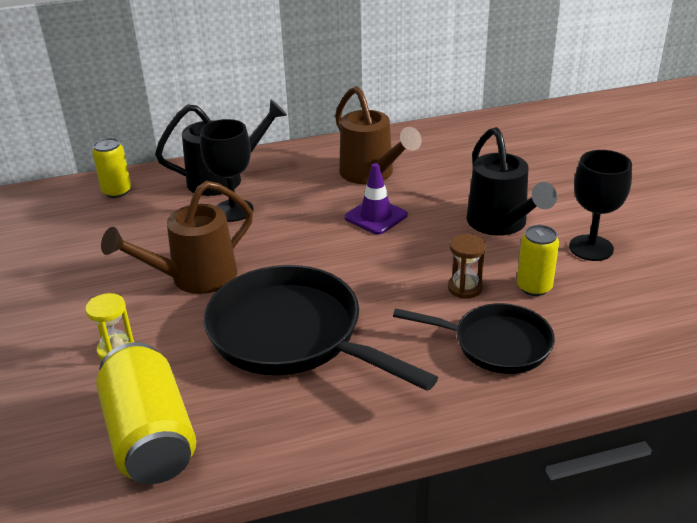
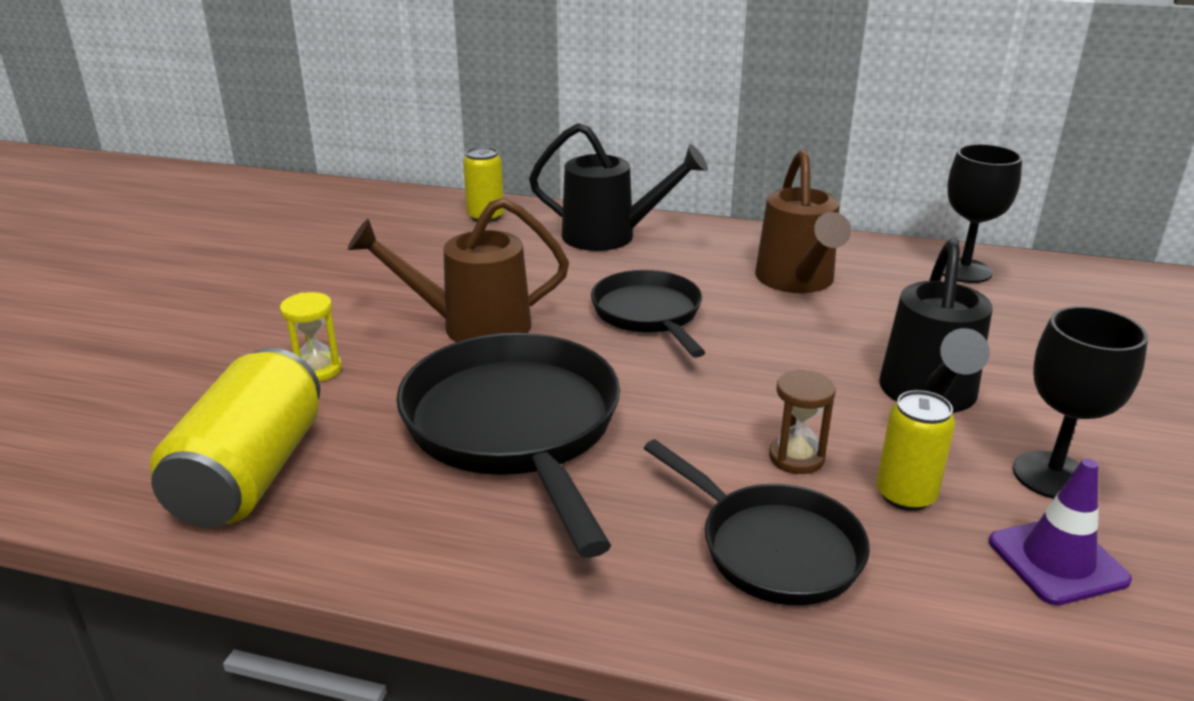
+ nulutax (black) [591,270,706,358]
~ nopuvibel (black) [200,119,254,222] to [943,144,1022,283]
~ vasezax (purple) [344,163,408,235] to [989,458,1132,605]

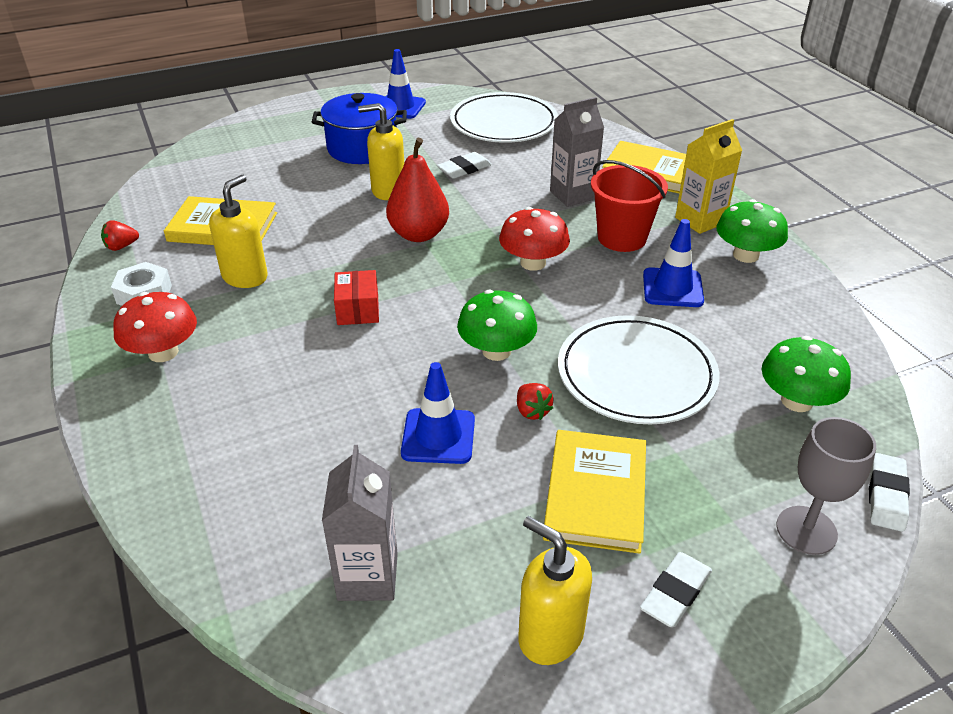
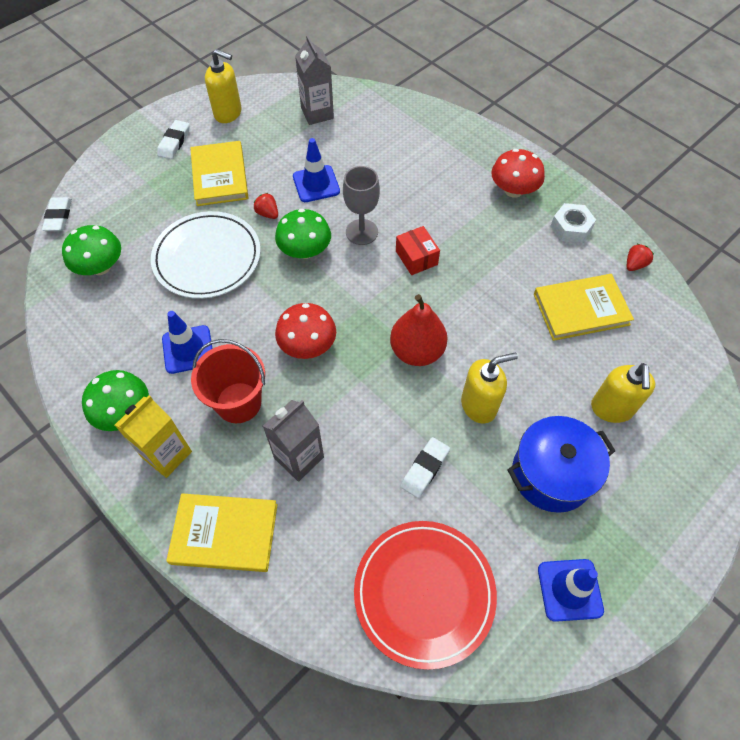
~ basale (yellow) [209,175,268,288] to [591,363,655,423]
~ nopuvibel (grey) [776,417,876,555] to [343,166,380,245]
~ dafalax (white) [450,92,558,143] to dafalax (red) [354,521,497,670]

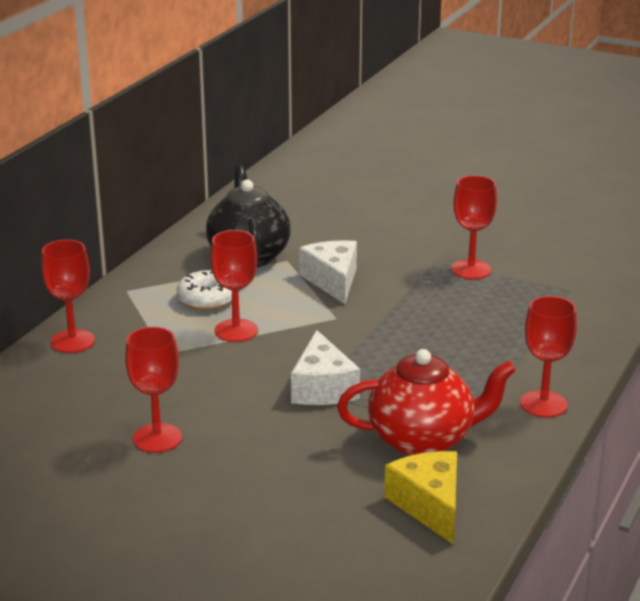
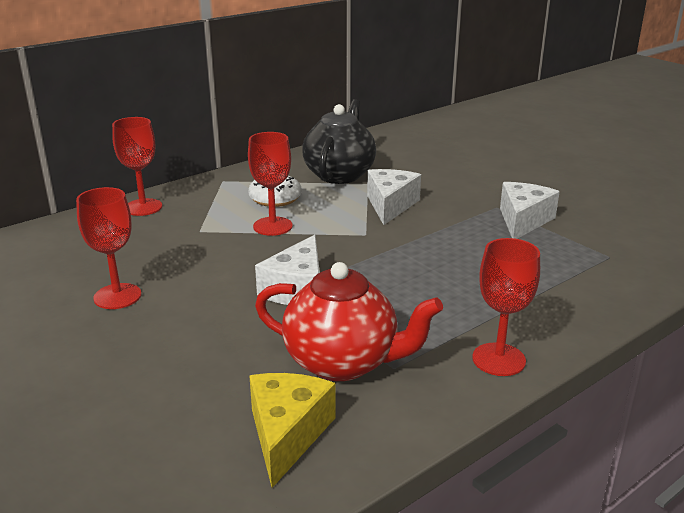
~ nopuvibel (red) [451,175,497,279] to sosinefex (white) [500,182,560,239]

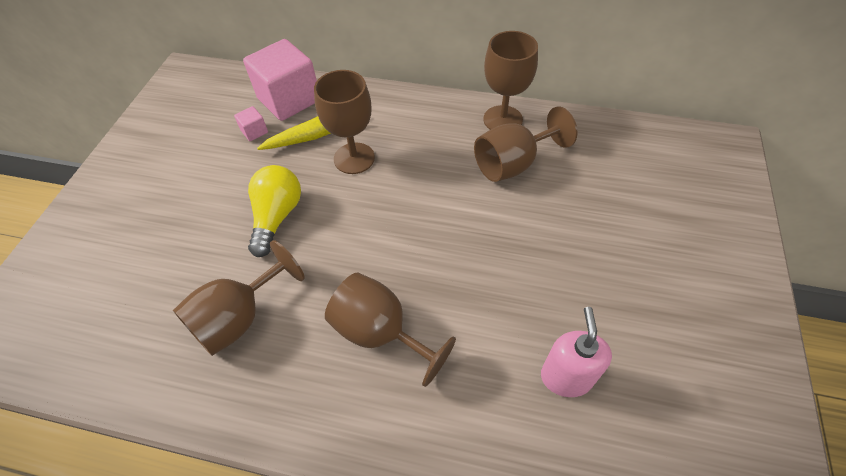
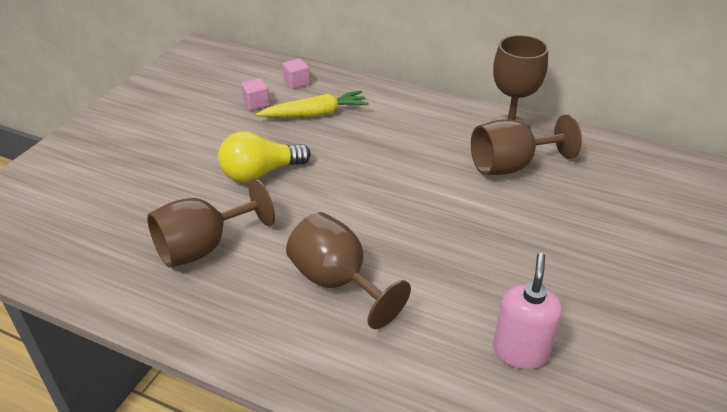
- nopuvibel (brown) [314,70,375,174]
~ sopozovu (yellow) [248,165,301,257] = [218,131,311,183] 135 degrees counterclockwise
~ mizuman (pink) [243,39,317,121] = [282,58,310,89] x0.42

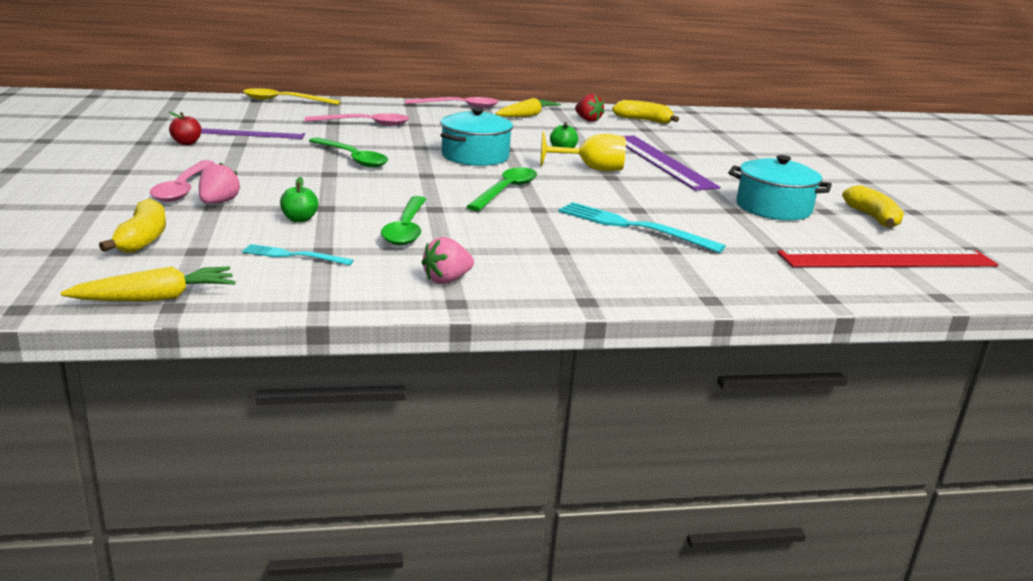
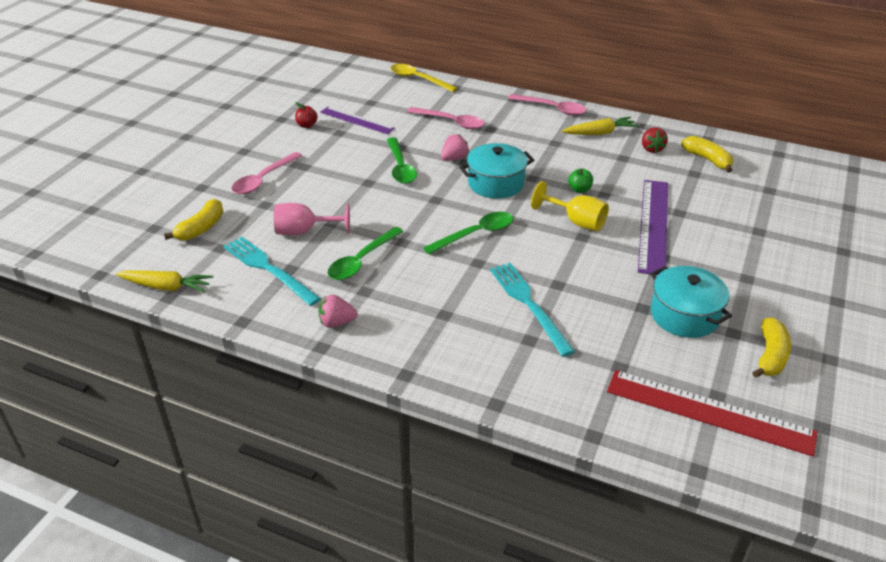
~ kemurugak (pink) [199,162,240,204] to [441,135,469,161]
~ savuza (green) [280,177,318,222] to nopuvibel (pink) [274,203,350,235]
~ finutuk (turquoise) [242,244,354,265] = [224,237,321,306] x1.79

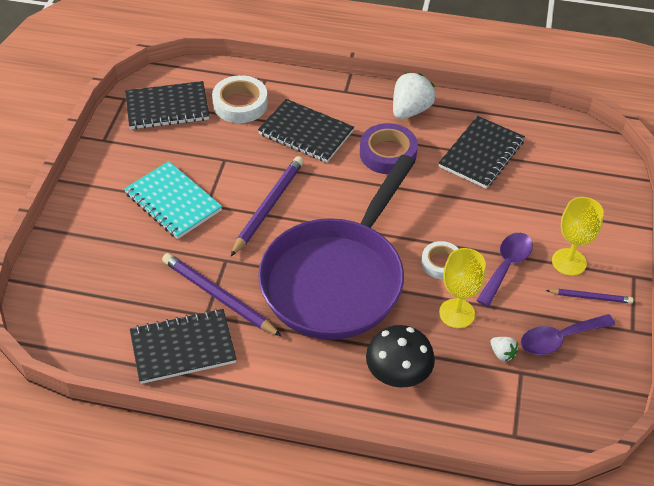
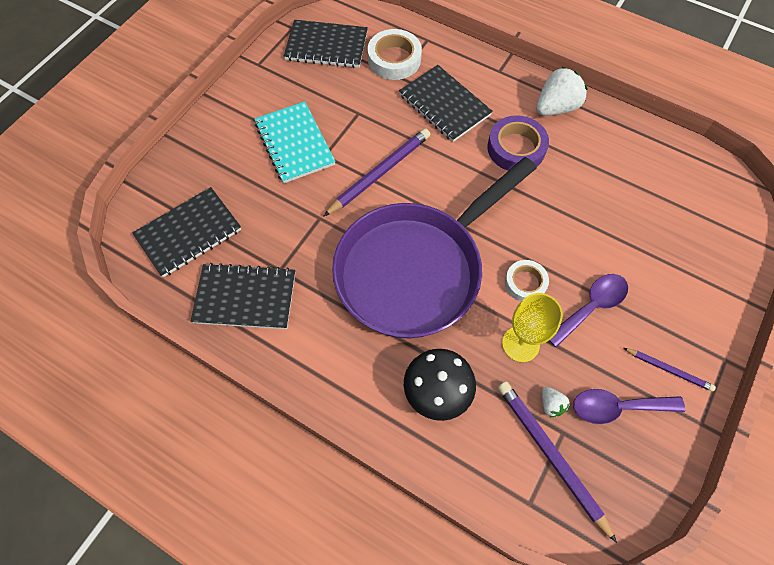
- nopuvibel (yellow) [552,197,604,276]
~ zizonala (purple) [162,253,282,336] to [498,381,617,543]
~ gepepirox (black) [439,116,525,189] to [133,187,241,278]

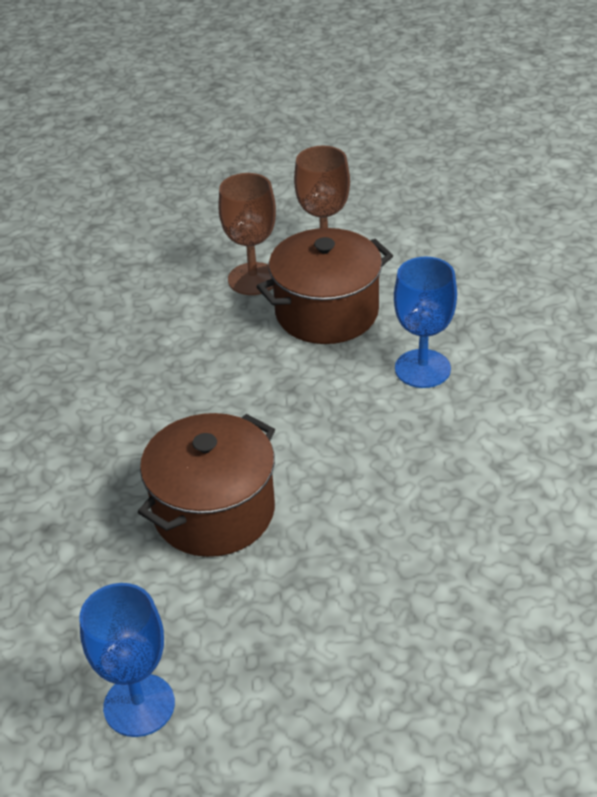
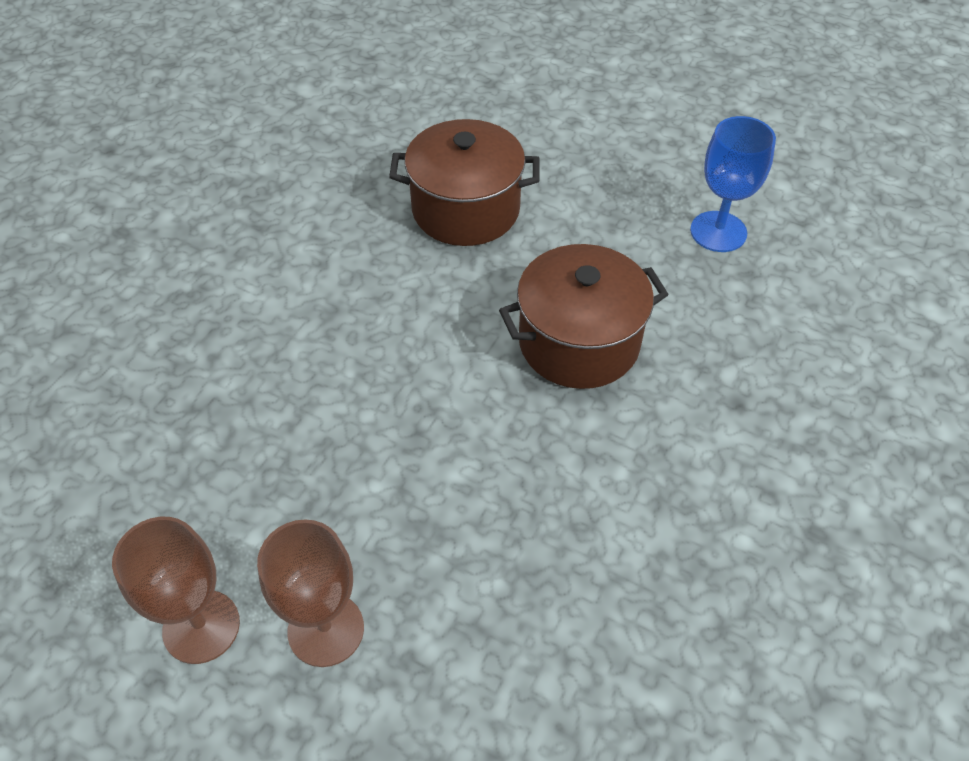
- nopuvibel (blue) [394,257,457,388]
~ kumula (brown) [256,228,393,344] to [389,119,540,246]

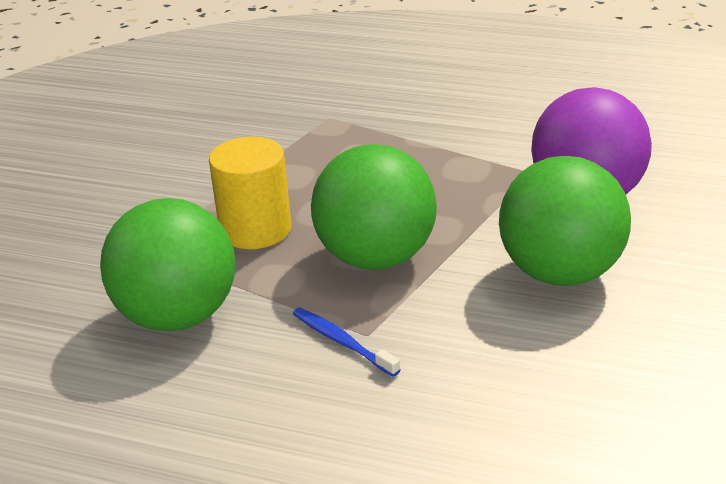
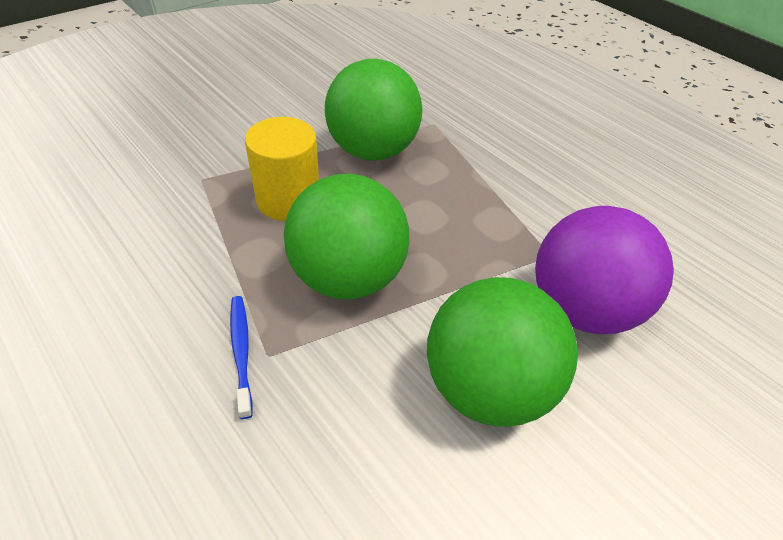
~ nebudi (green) [100,198,236,331] to [325,59,422,161]

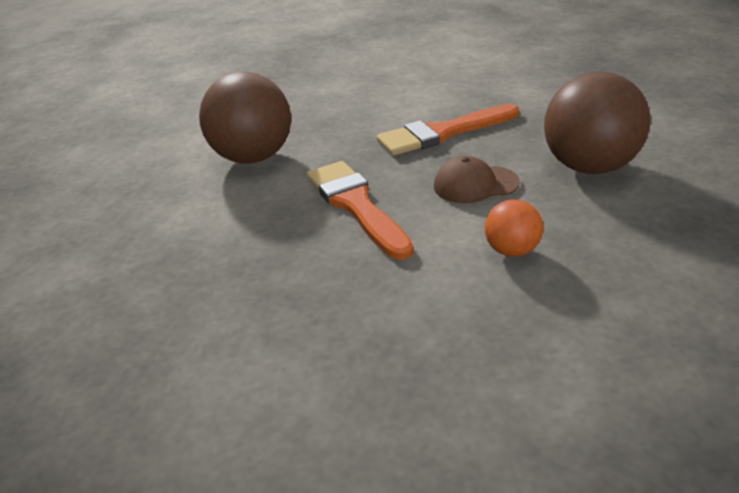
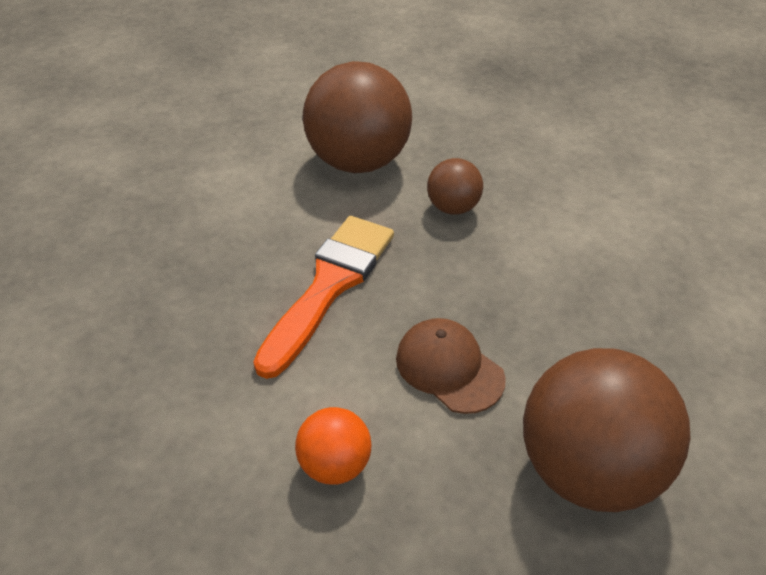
- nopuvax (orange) [377,104,519,156]
+ nebudi (brown) [427,158,483,215]

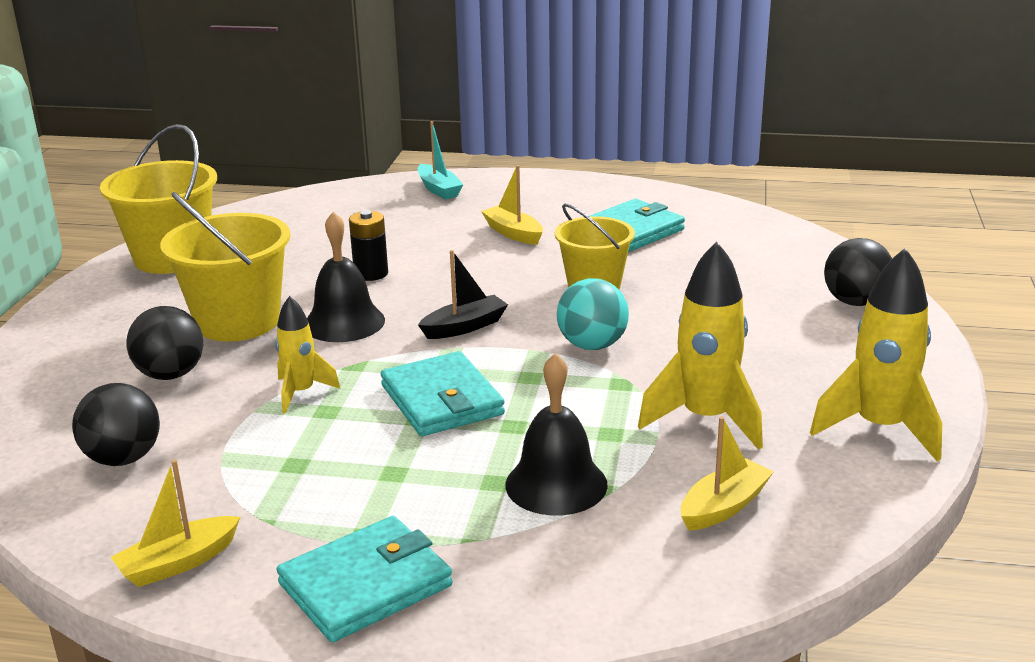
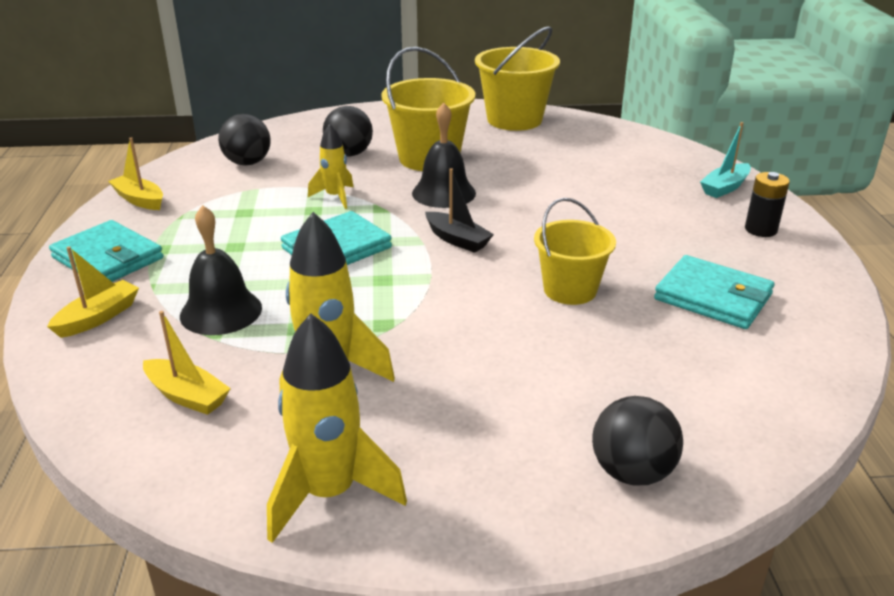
- nebudi (turquoise) [557,278,629,350]
~ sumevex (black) [349,210,388,281] to [745,172,790,237]
~ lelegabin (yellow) [481,165,543,245] to [47,246,139,338]

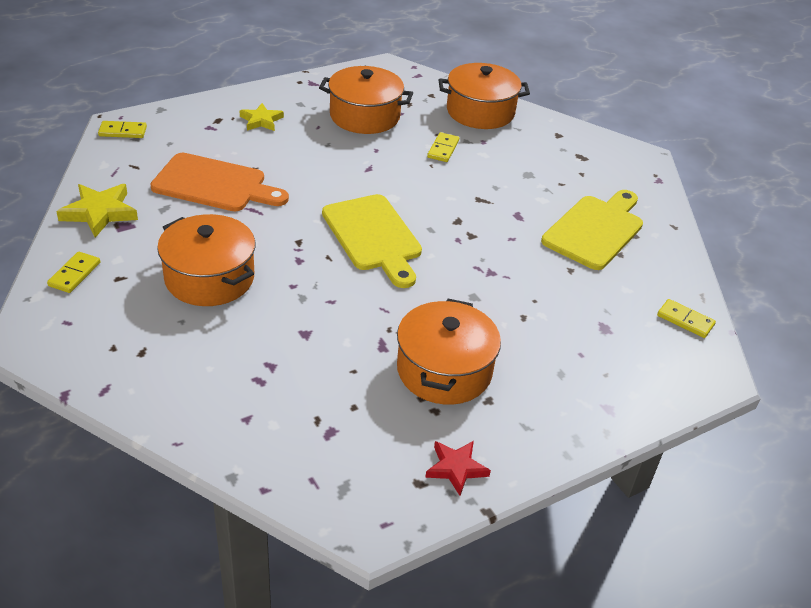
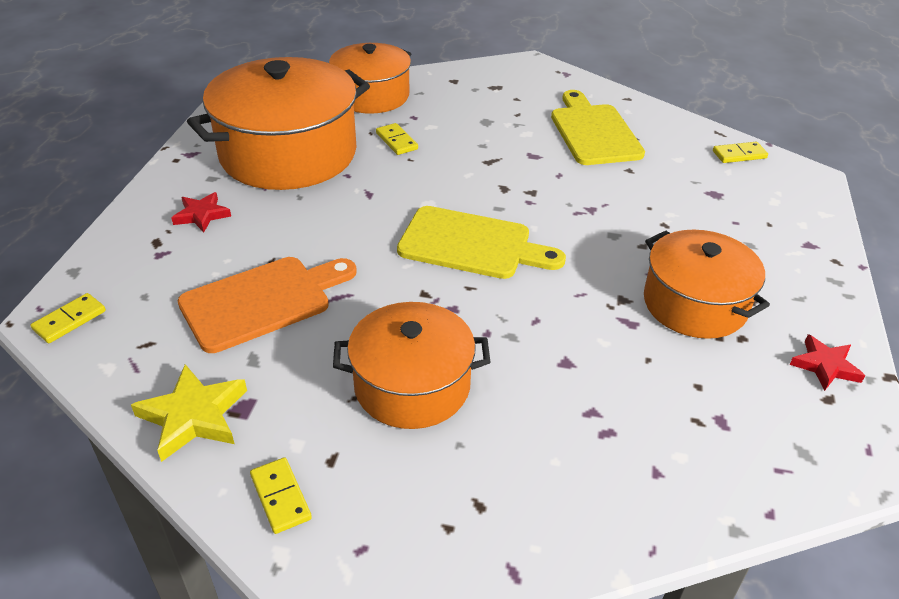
~ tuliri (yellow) [240,103,284,131] to tuliri (red) [172,192,231,233]
~ kumula (orange) [319,66,413,134] = [187,57,370,190] x1.62

